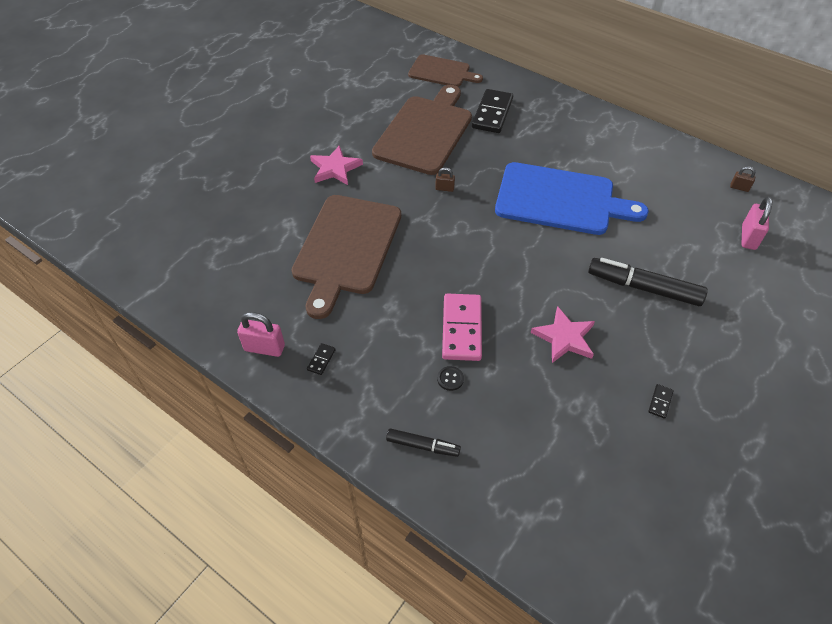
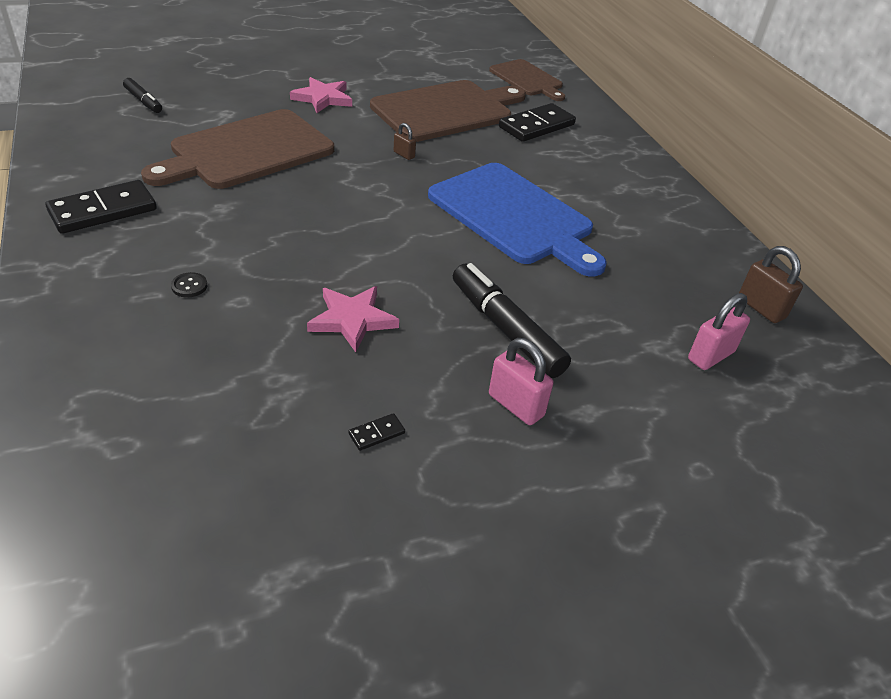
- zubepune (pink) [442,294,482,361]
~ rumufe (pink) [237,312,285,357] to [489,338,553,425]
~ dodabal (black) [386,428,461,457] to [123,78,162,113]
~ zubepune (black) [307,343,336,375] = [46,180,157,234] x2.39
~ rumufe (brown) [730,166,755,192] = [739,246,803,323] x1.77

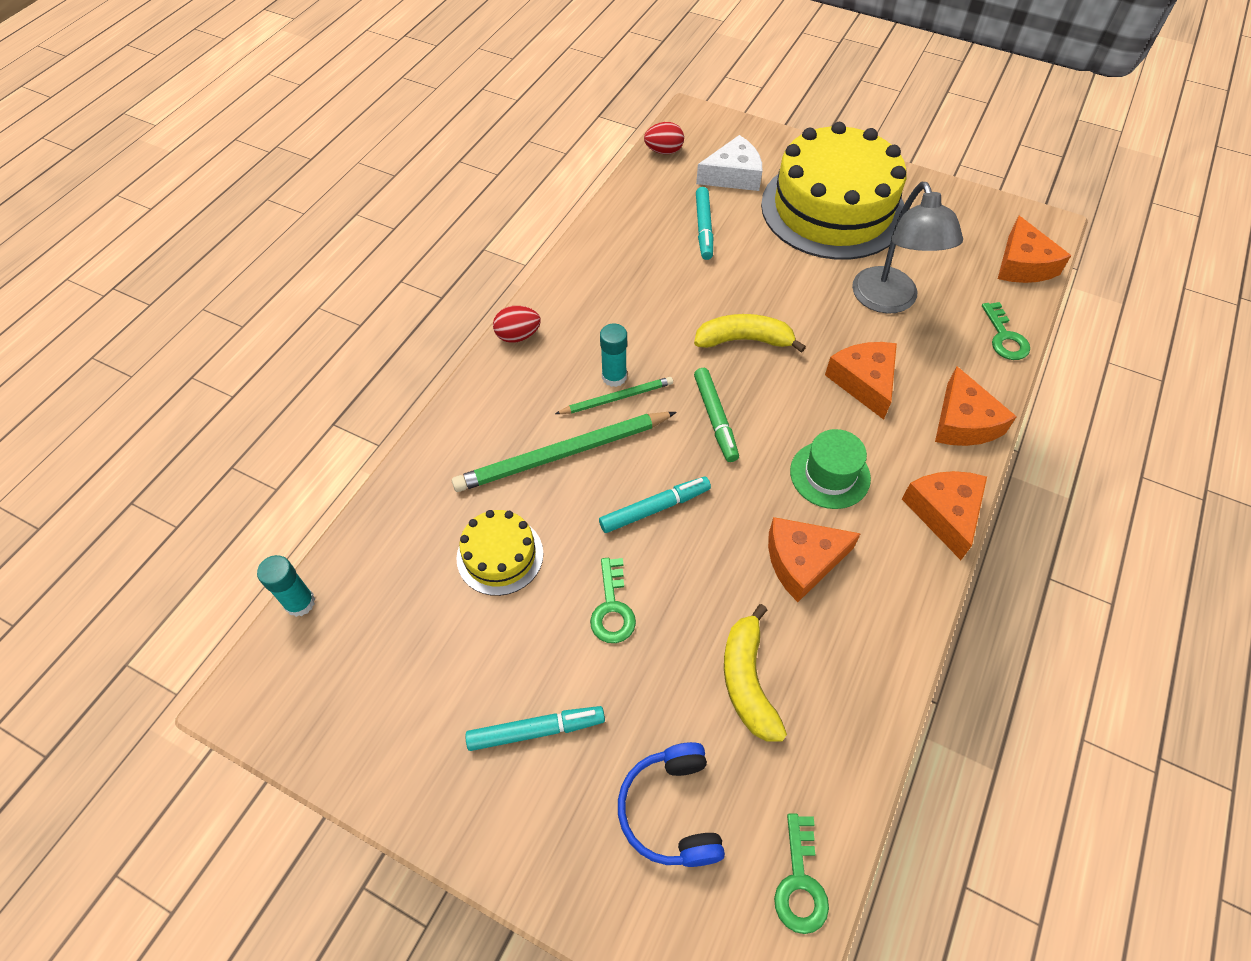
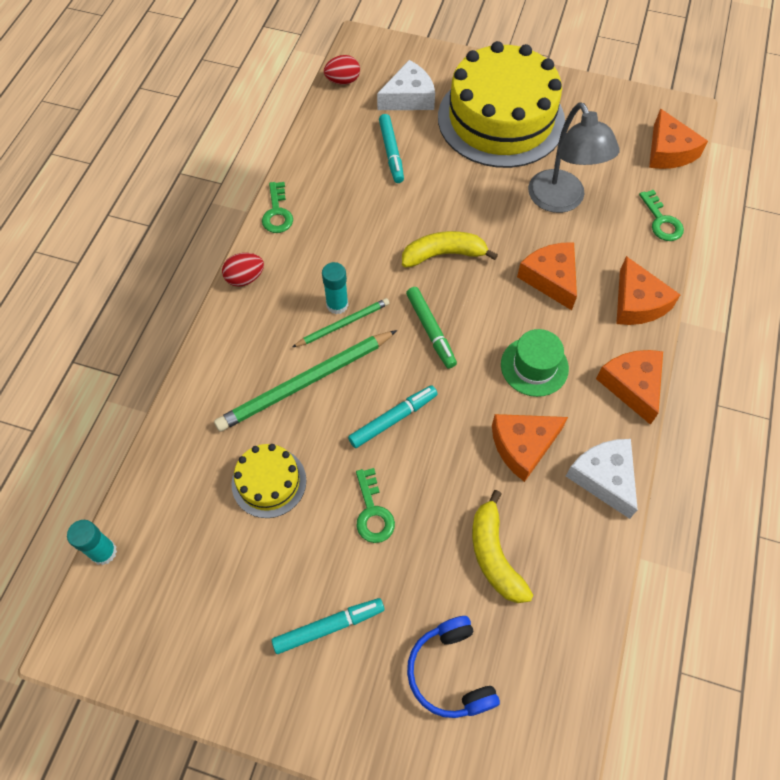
+ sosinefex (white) [566,439,638,519]
~ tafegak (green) [774,813,829,934] to [262,182,293,233]

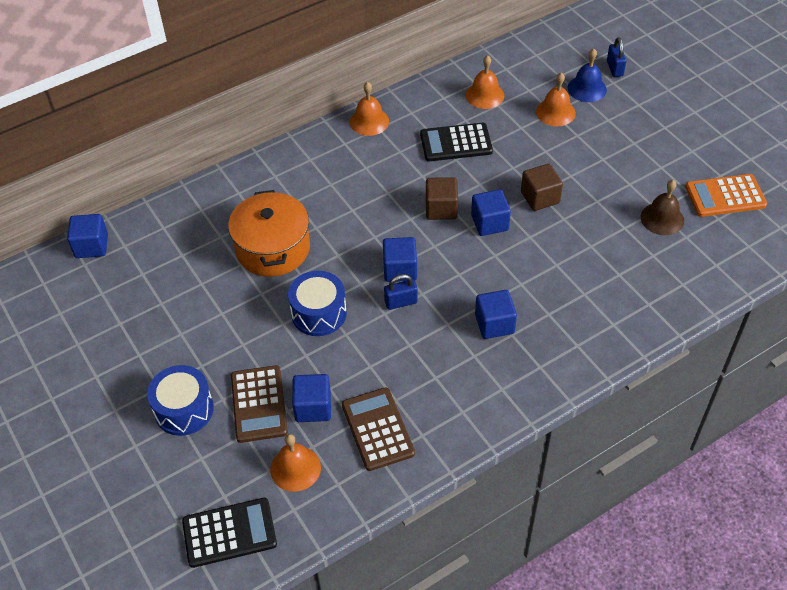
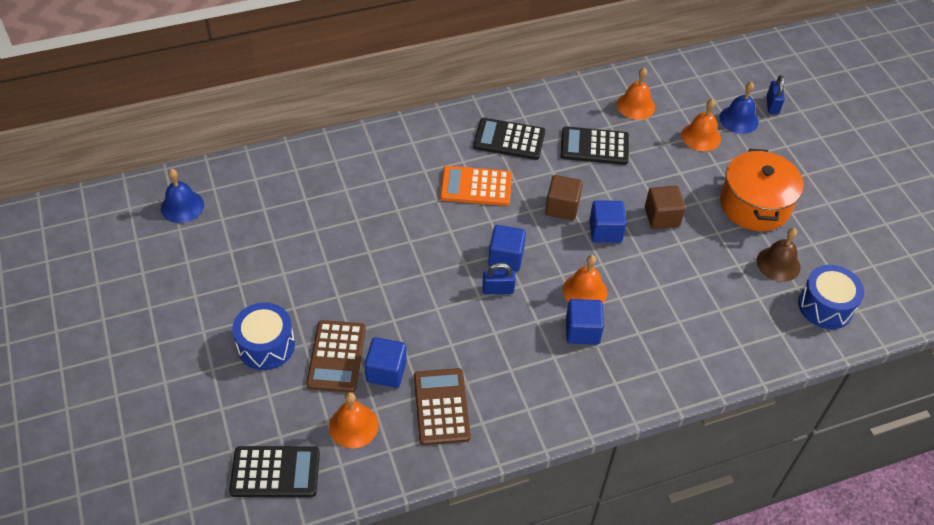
- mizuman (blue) [67,214,108,258]
+ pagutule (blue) [161,169,204,223]
+ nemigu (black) [473,118,545,160]
~ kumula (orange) [228,190,310,277] to [720,149,804,231]
~ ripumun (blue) [288,271,347,336] to [798,265,864,329]
~ pagutule (orange) [350,82,389,136] to [563,255,607,303]
~ nemigu (orange) [685,174,767,217] to [440,166,512,206]

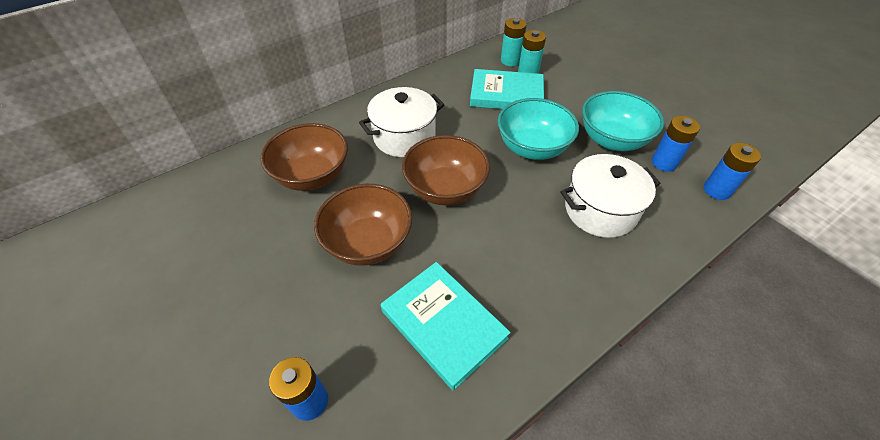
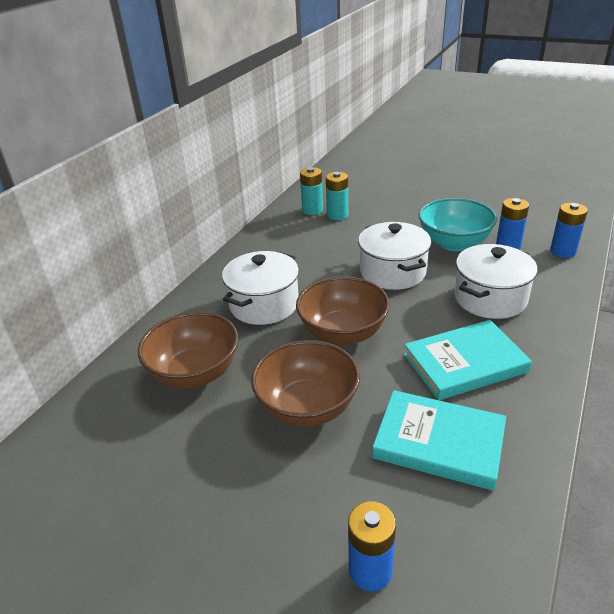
~ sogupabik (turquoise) [470,69,544,109] to [404,320,532,400]
~ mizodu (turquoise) [498,98,579,160] to kumula (white) [358,222,431,290]

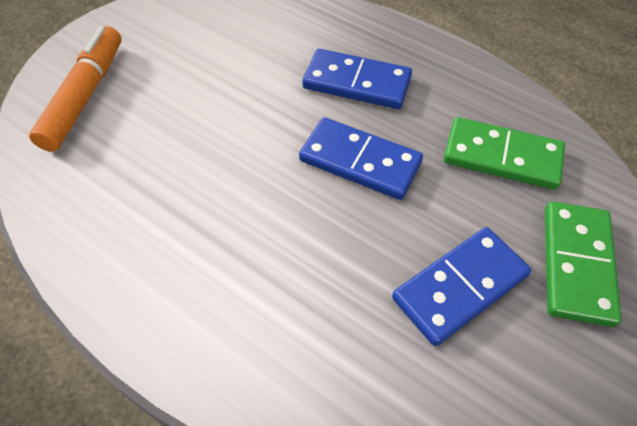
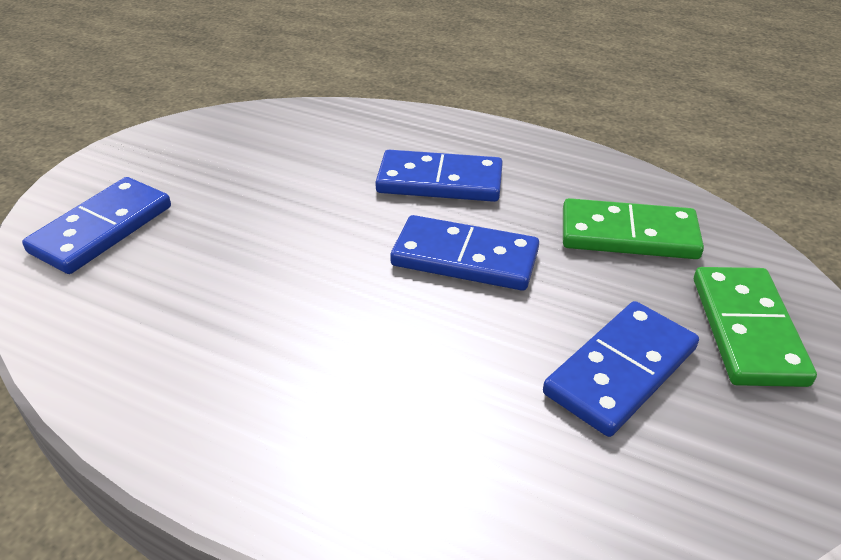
~ dodabal (orange) [29,26,122,152] to zubepune (blue) [22,177,171,274]

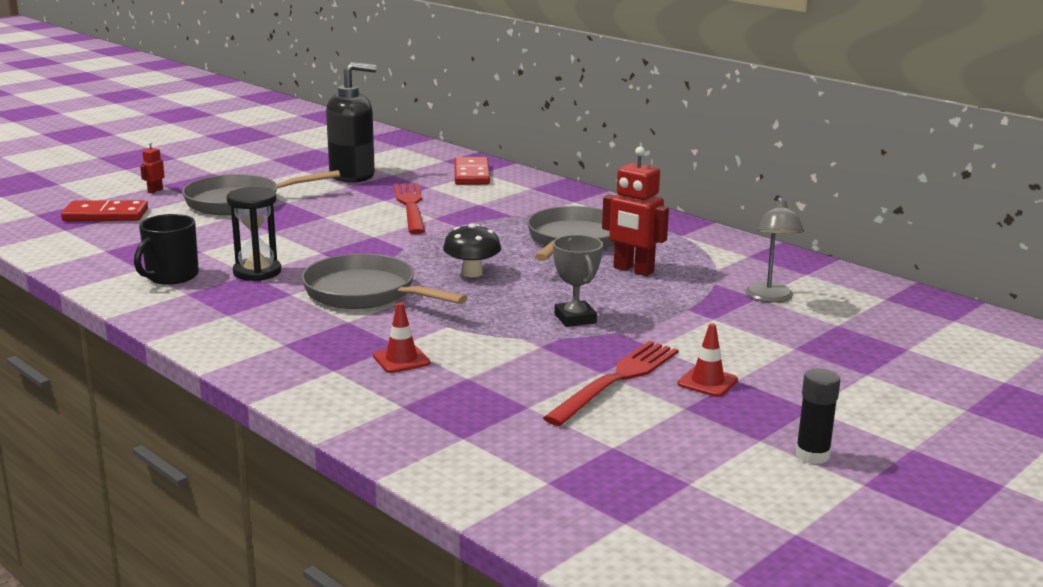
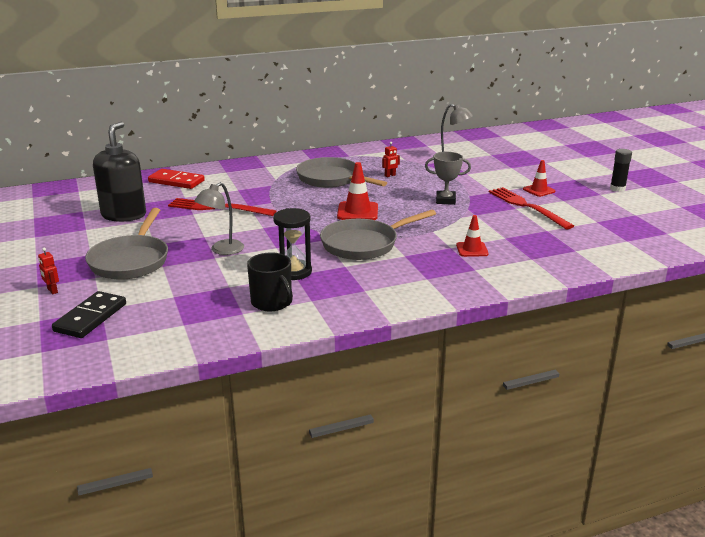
+ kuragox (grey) [194,182,244,255]
~ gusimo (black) [443,224,501,277] to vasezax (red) [337,162,378,220]
~ zubepune (red) [61,200,148,221] to zubepune (black) [52,291,126,338]
~ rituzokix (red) [602,147,669,276] = [382,142,400,177] x0.47

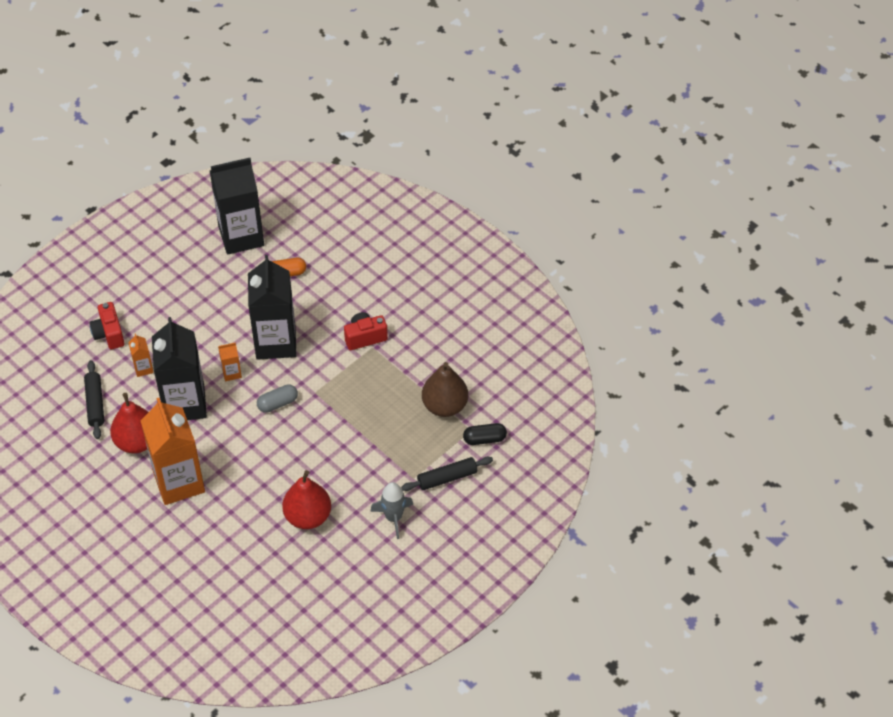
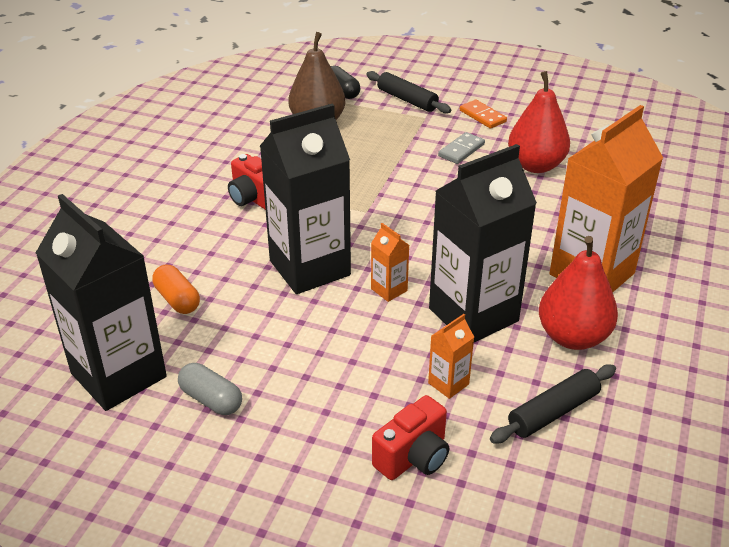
+ zubepune (grey) [438,132,485,164]
~ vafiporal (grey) [257,384,298,413] to [178,363,242,415]
~ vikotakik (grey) [370,482,413,539] to zubepune (orange) [460,100,507,129]

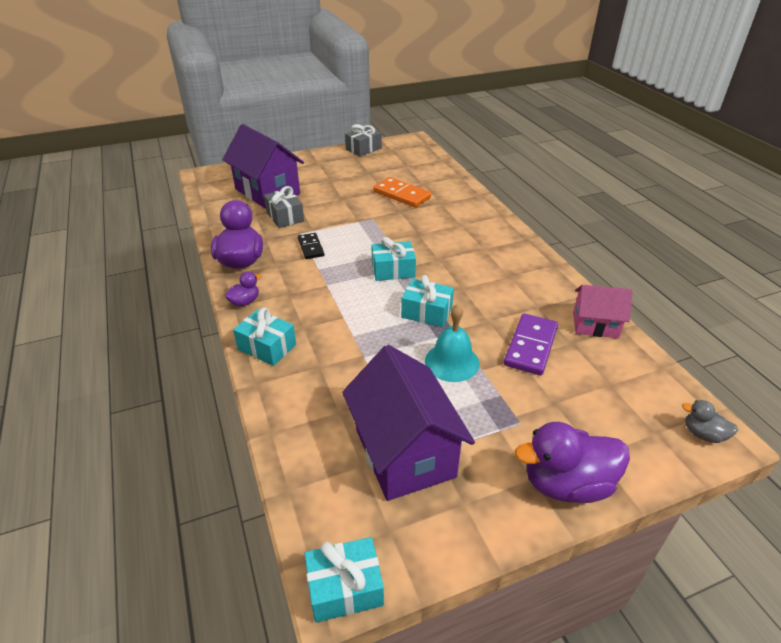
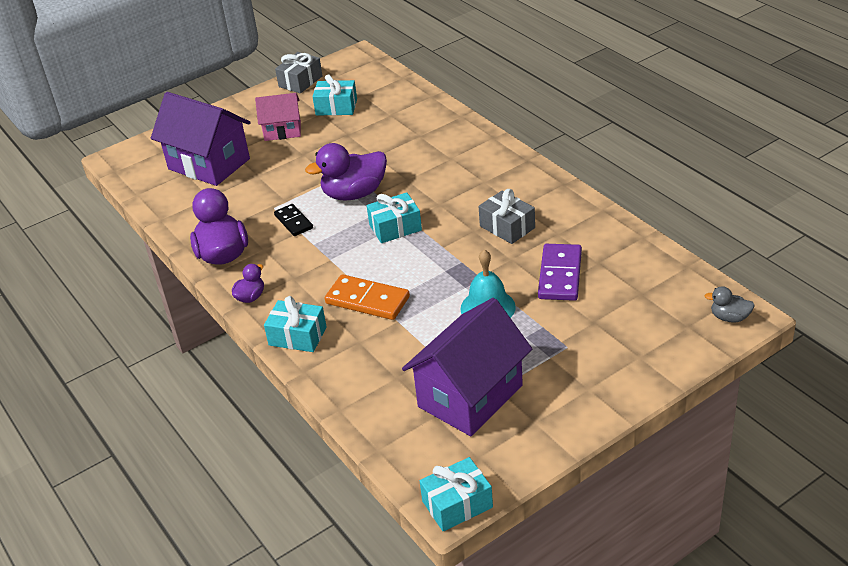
~ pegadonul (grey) [264,186,304,228] to [479,189,535,244]
~ zubepune (orange) [373,177,431,208] to [325,274,410,320]
~ pegadonul (turquoise) [401,275,454,327] to [312,74,357,115]
~ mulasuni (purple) [515,422,630,503] to [305,143,387,200]
~ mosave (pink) [573,285,633,338] to [255,93,301,141]
~ mosave (purple) [342,345,475,501] = [402,298,532,436] 75 degrees clockwise

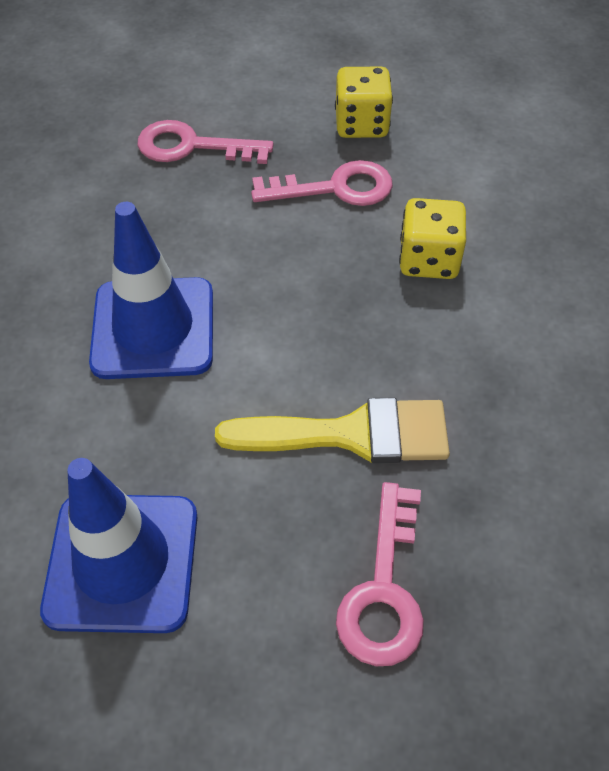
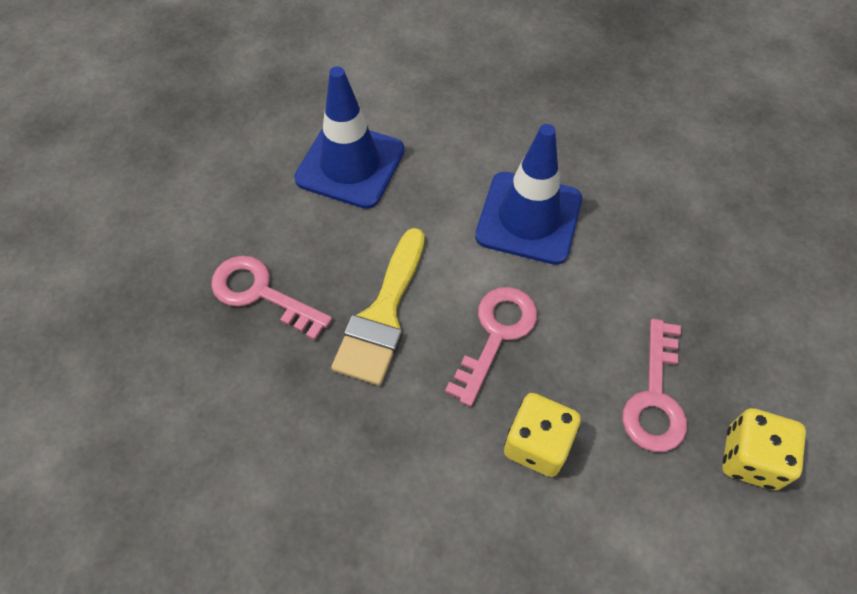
~ tafegak (pink) [138,120,274,164] to [445,287,537,407]

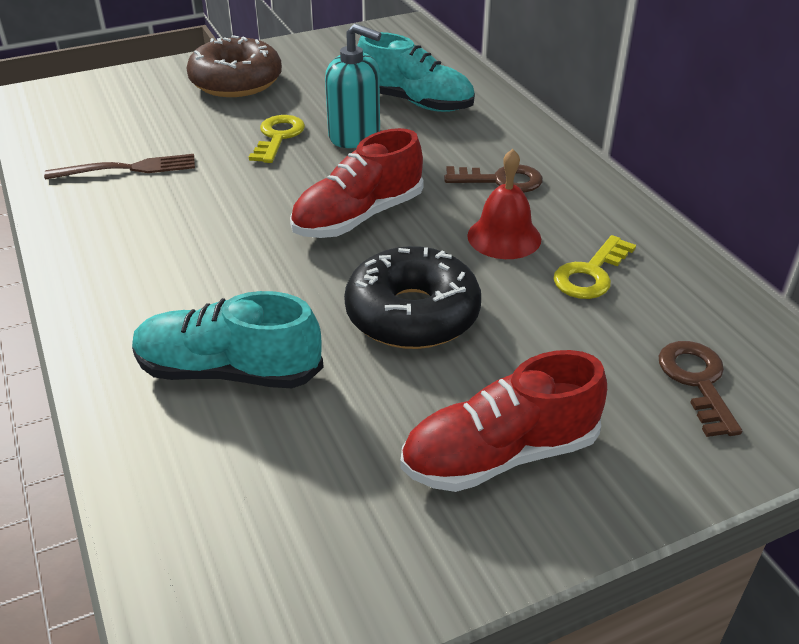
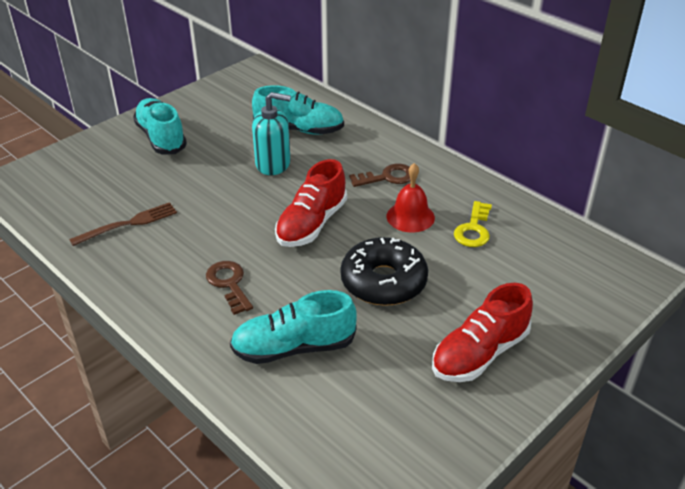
- tafegak (yellow) [249,115,305,163]
~ tafegak (brown) [659,341,742,437] to [206,261,253,315]
~ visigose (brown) [186,35,282,97] to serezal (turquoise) [133,98,187,154]

